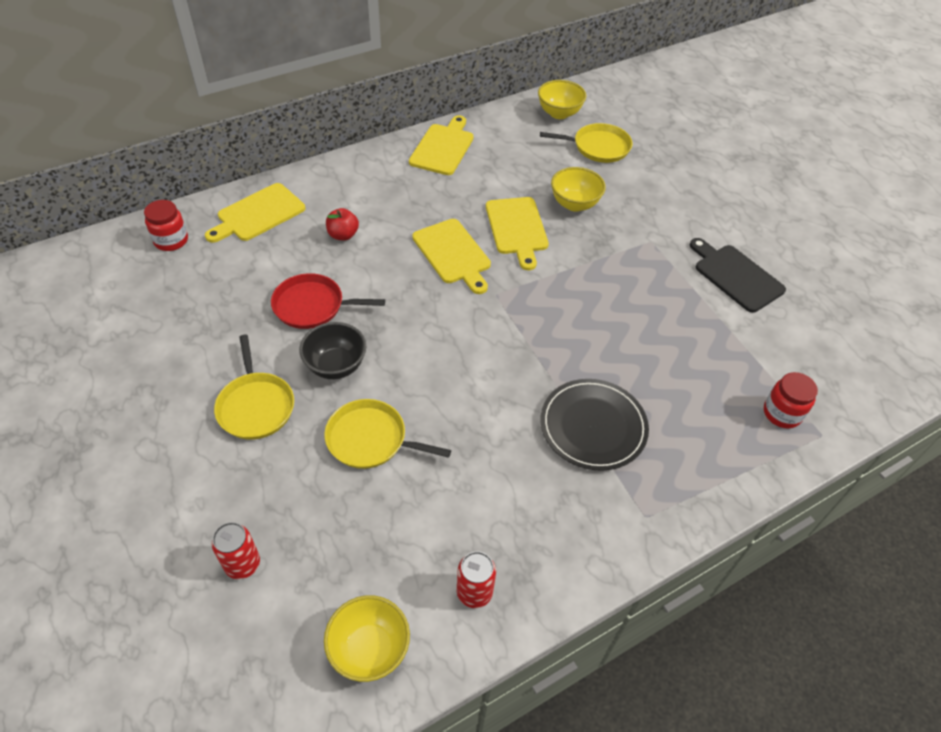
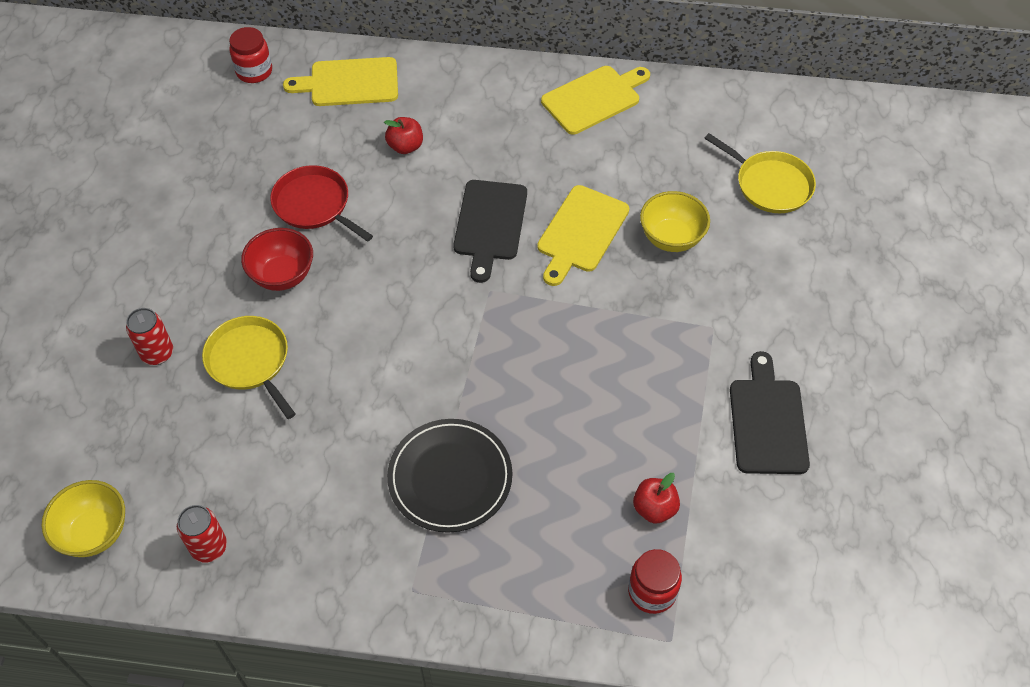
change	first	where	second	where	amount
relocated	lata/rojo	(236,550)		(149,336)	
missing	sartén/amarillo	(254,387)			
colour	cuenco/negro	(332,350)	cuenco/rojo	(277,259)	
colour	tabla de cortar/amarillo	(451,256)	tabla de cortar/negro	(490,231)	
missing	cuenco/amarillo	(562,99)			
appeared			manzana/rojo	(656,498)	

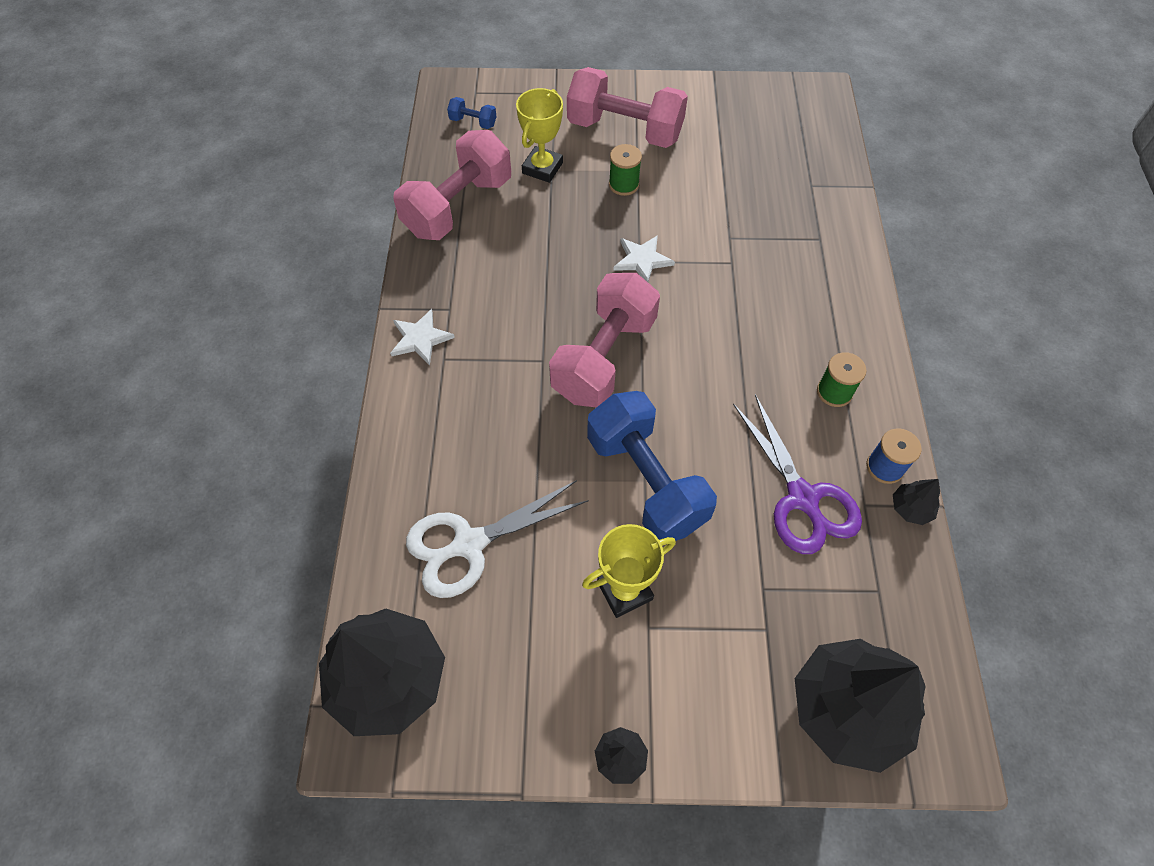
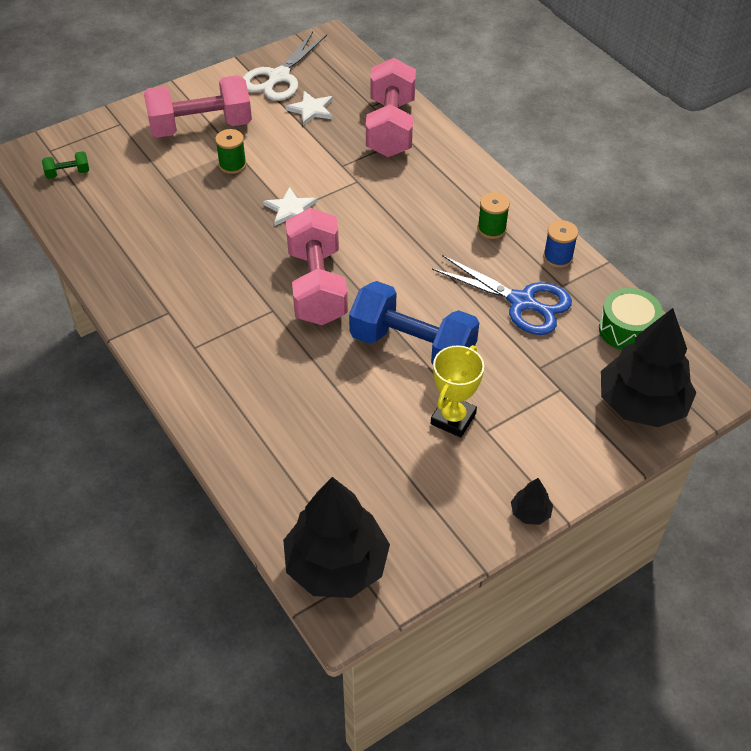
change	first	where	second	where	amount
relocated	estrella/blanco	(422,337)		(309,108)	
relocated	mancuerna/rosa	(452,185)		(391,107)	
relocated	tijeras/blanco	(497,539)		(285,66)	
colour	mancuerna/azul	(472,113)	mancuerna/verde	(65,165)	
missing	trofeo/amarillo	(539,135)			
colour	tijeras/morado	(797,474)	tijeras/azul	(502,295)	
missing	árbol/negro	(916,502)			
appeared			tambor/verde	(631,319)	

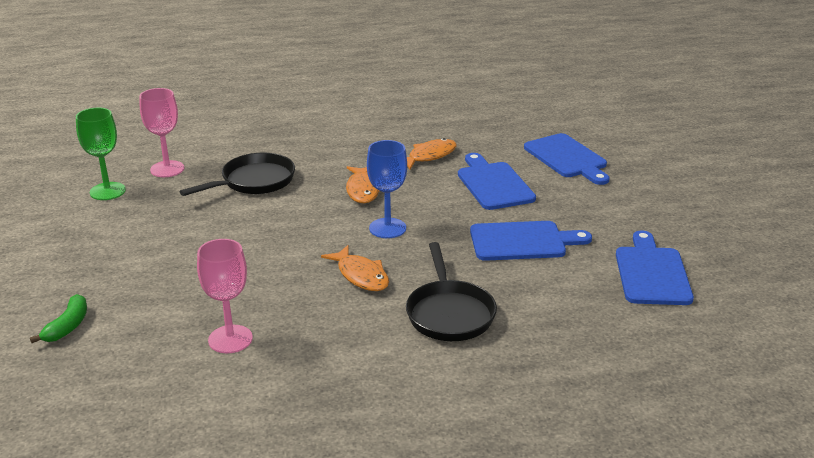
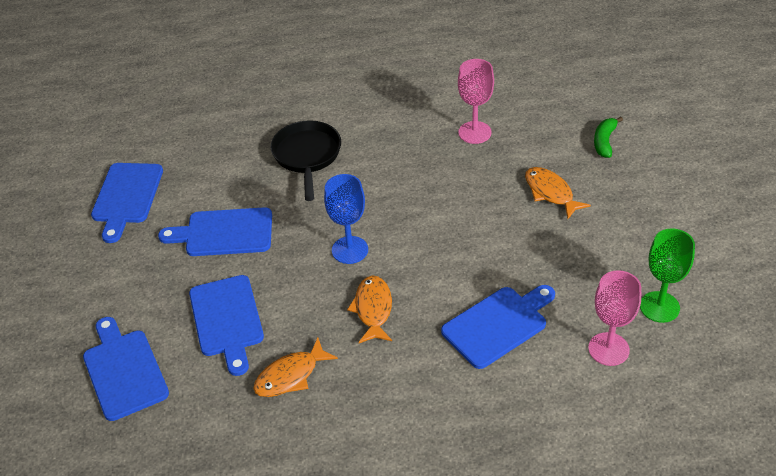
change	first	where	second	where	amount
exchanged	sartén/negro	(237,174)	tabla de cortar/azul	(498,327)	
relocated	pez/naranja	(355,268)		(558,193)	

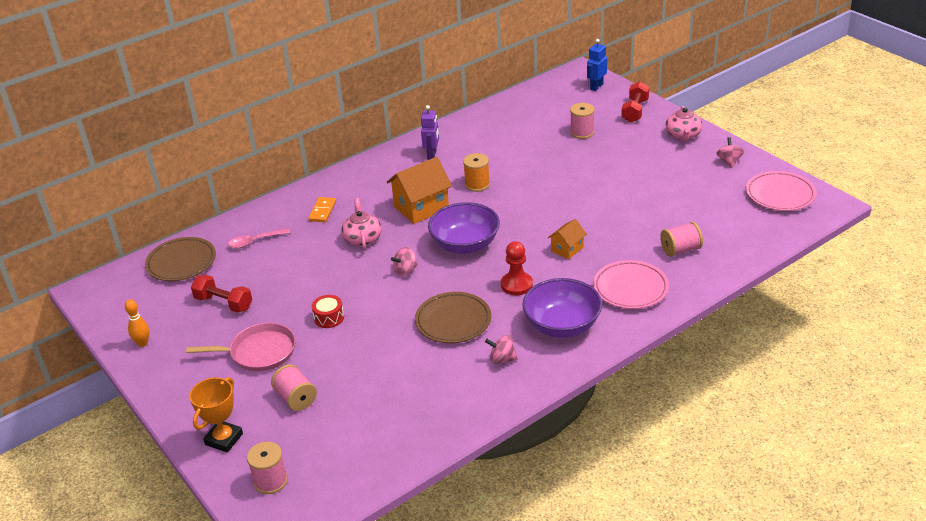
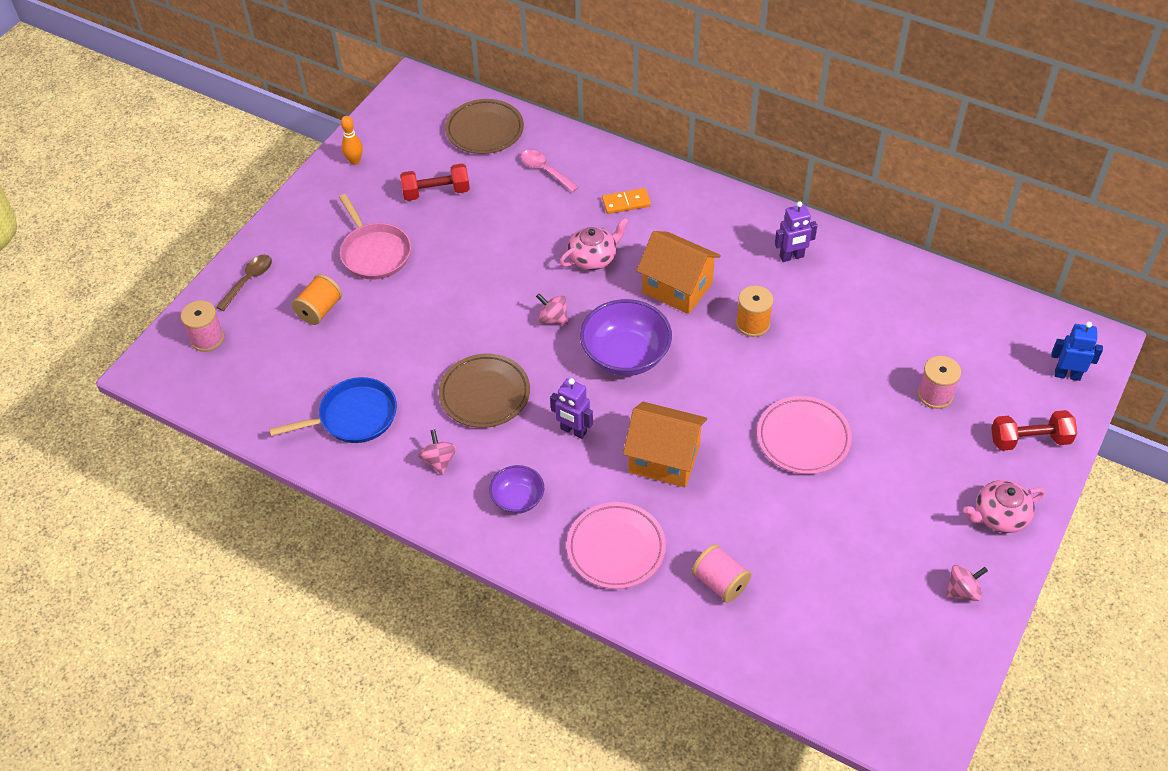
change	first	where	second	where	amount
exchanged	trofeo/naranja	(216,415)	cuchara/marrón	(244,283)	
spun	mancuerna/rojo	(221,294)		(435,182)	75 degrees clockwise
colour	carrete/rosa	(294,387)	carrete/naranja	(317,299)	
missing	tambor/rojo	(328,311)			
exchanged	peón/rojo	(517,268)	robot/morado	(571,408)	
size	cuenco/morado	(562,308)		(516,489)	x0.56
size	casa/naranja	(567,239)		(665,444)	x1.81
relocated	plato/rosa	(781,191)		(804,435)	
appeared			sartén/azul	(333,410)	

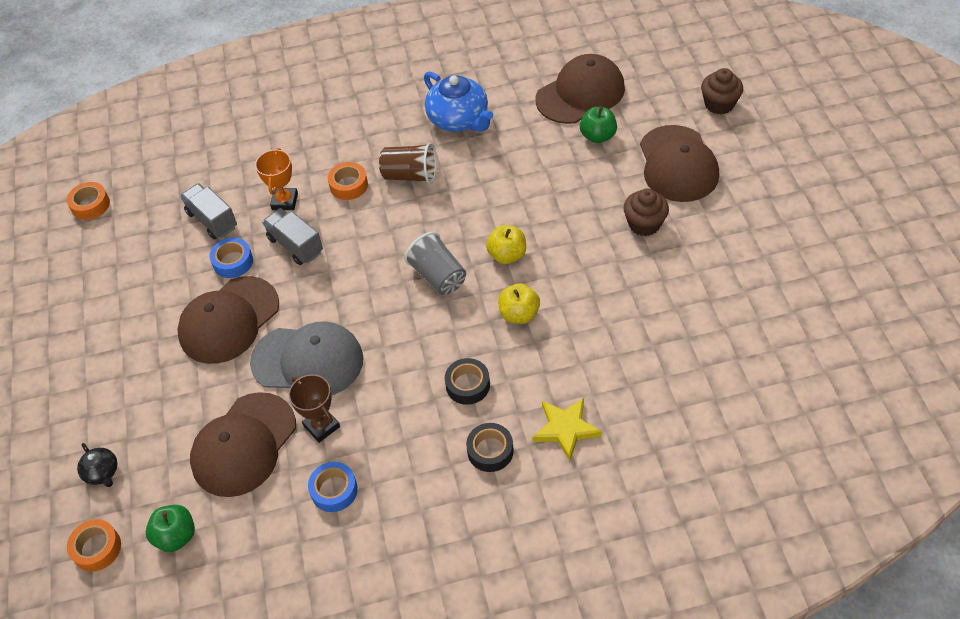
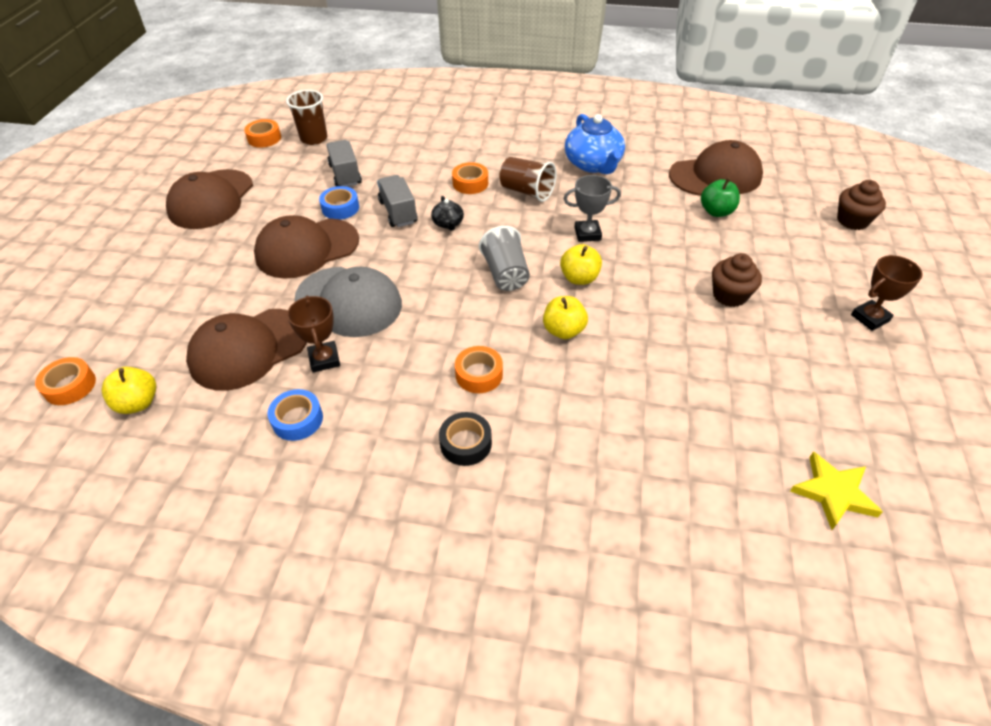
change	first	where	second	where	amount
relocated	tetera/negro	(97,465)		(447,213)	
colour	manzana/verde	(170,528)	manzana/amarillo	(129,390)	
missing	trofeo/naranja	(276,179)			
colour	cinta adhesiva/negro	(467,381)	cinta adhesiva/naranja	(479,369)	
relocated	estrella/amarillo	(567,429)		(836,491)	
relocated	gorra/marrón	(679,163)		(209,199)	
appeared			vaso/marrón	(306,117)	
appeared			trofeo/gris	(592,208)	
appeared			trofeo/marrón	(887,293)	

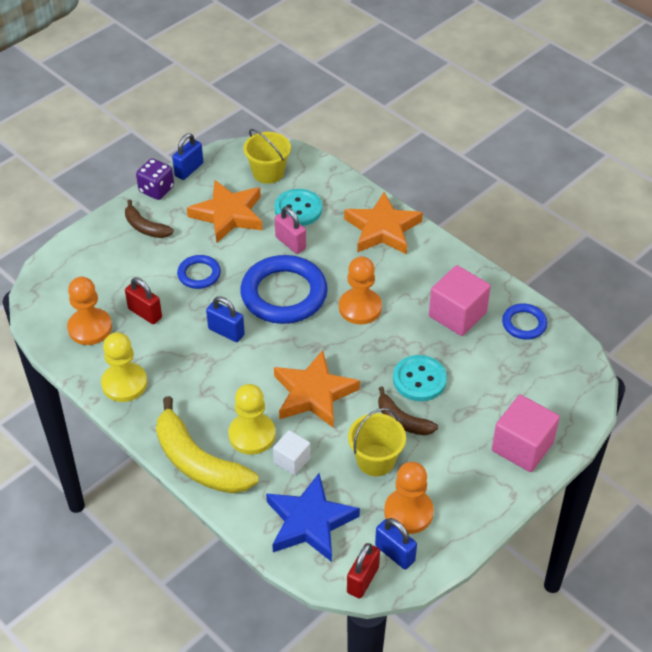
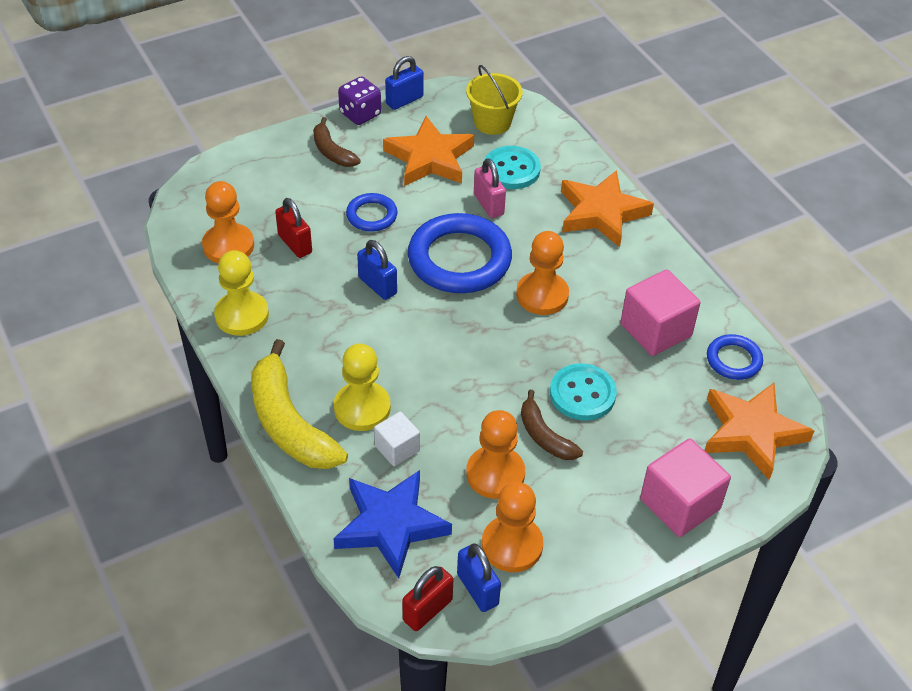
change	first	where	second	where	amount
relocated	estrella/naranja	(317,389)		(759,431)	
exchanged	balde/amarillo	(377,442)	peón/naranja	(495,454)	

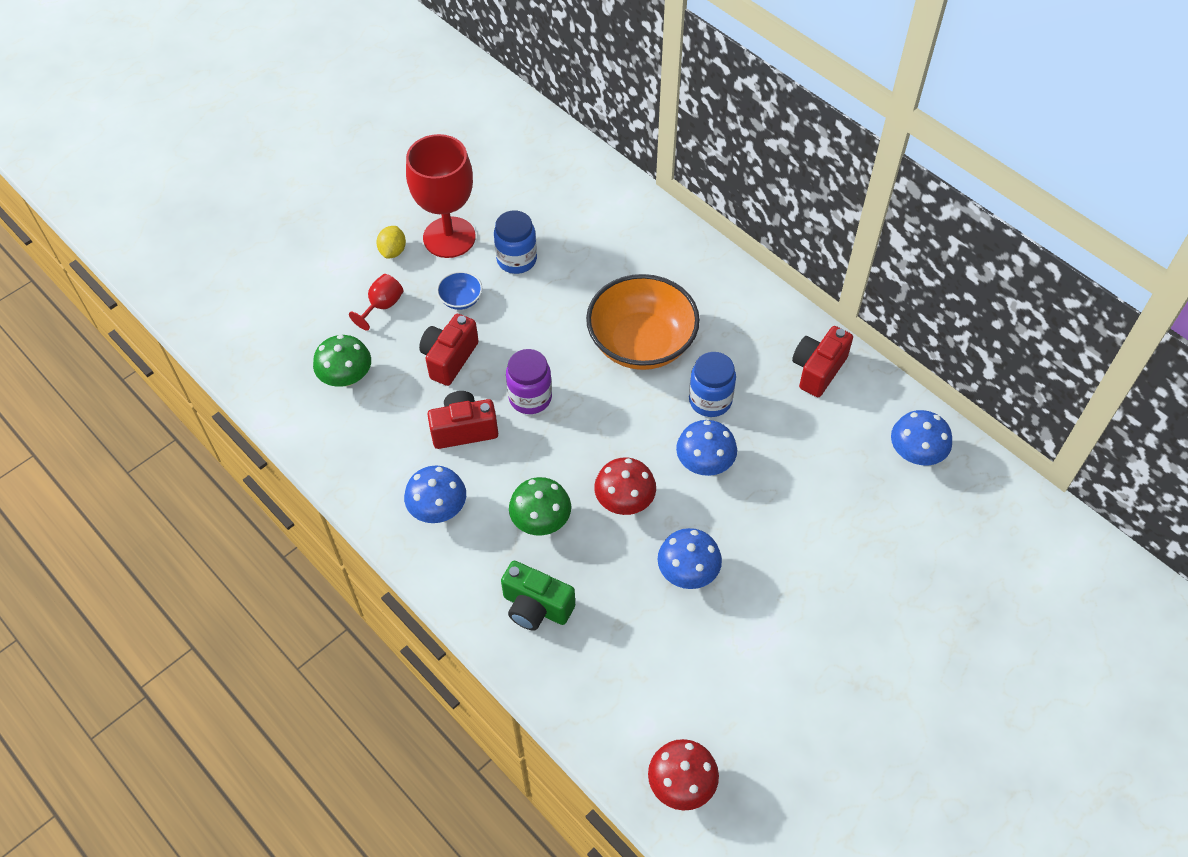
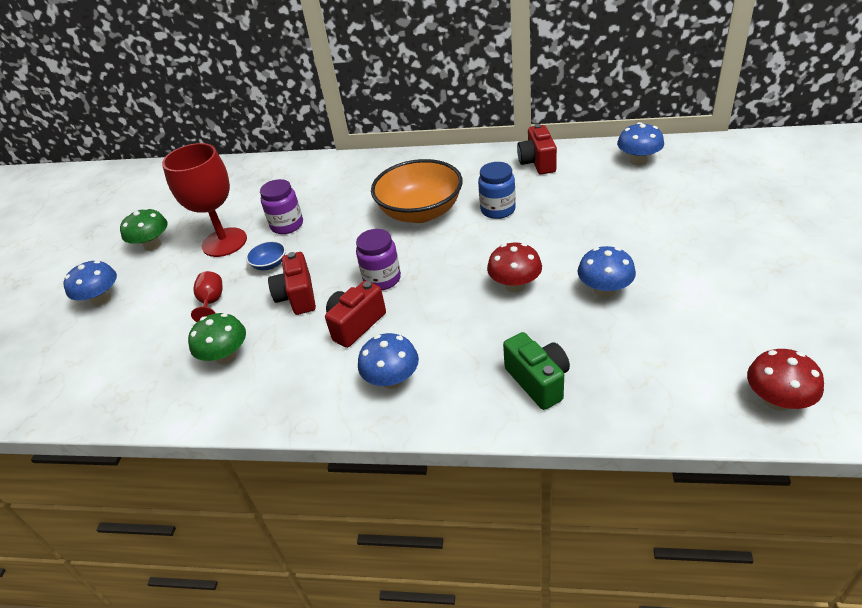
change	first	where	second	where	amount
missing	limón/amarillo	(391,242)			
colour	tarro/azul	(515,242)	tarro/morado	(281,206)	
spun	cámara/verde	(538,596)		(536,371)	105 degrees counterclockwise
relocated	seta/verde	(540,506)		(144,229)	
relocated	seta/azul	(706,448)		(90,283)	

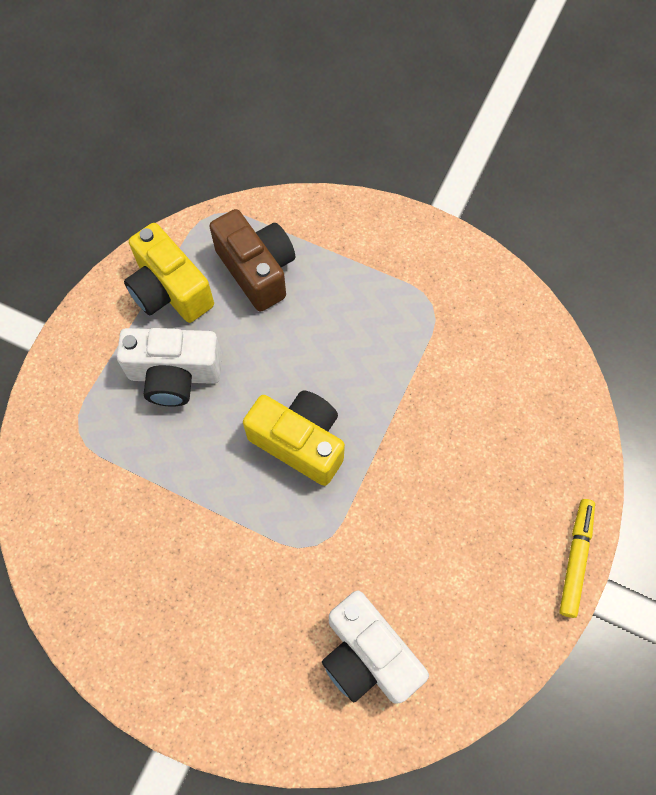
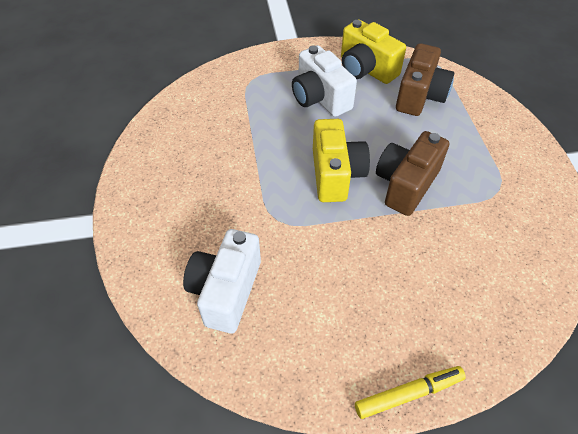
change	first	where	second	where	amount
spun	cámara/amarillo	(169,273)		(373,51)	60 degrees counterclockwise
appeared			cámara/marrón	(412,173)	

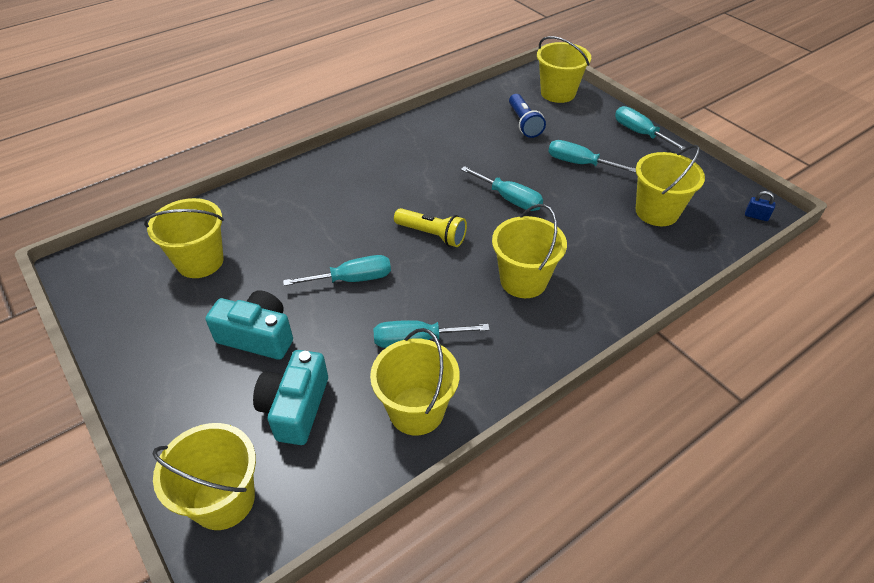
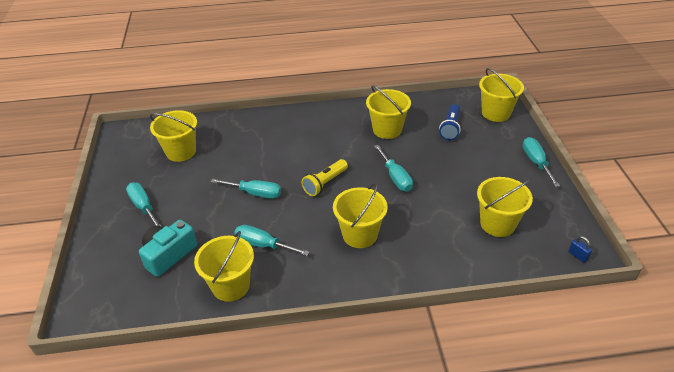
change	first	where	second	where	amount
relocated	balde/amarillo	(204,476)		(388,112)	
missing	cámara/turquesa	(249,325)			
spun	lámpara de mano/amarillo	(430,227)		(324,177)	75 degrees clockwise
relocated	destornillador/turquesa	(592,156)		(144,205)	

